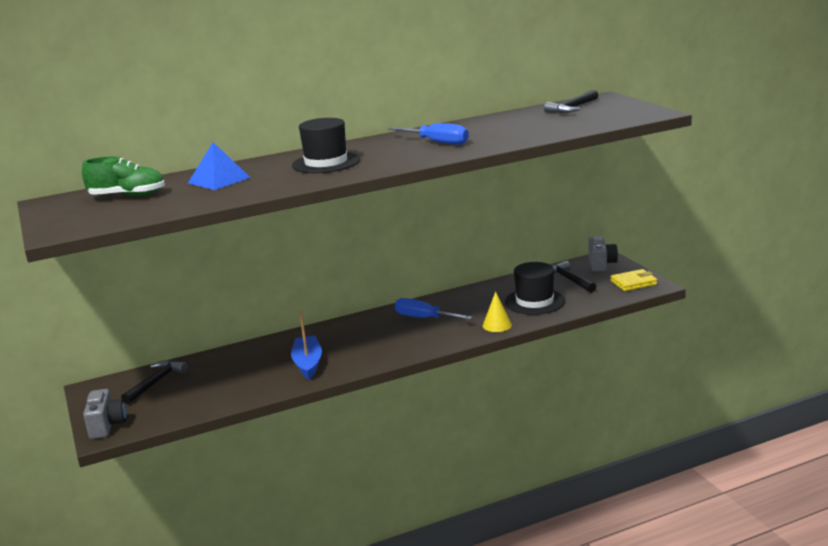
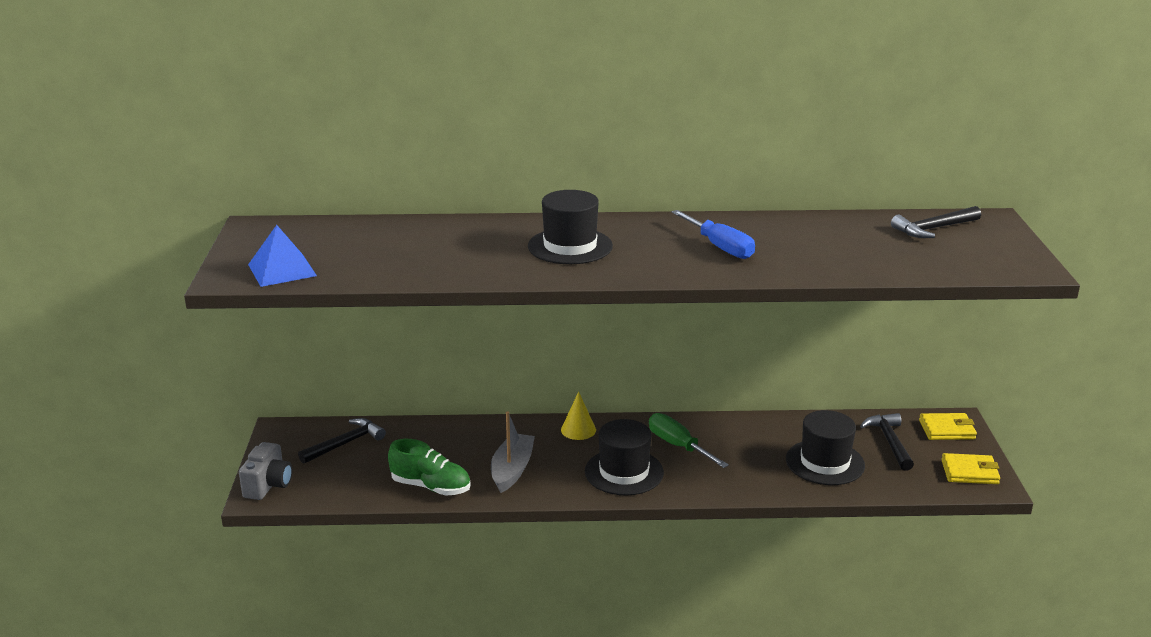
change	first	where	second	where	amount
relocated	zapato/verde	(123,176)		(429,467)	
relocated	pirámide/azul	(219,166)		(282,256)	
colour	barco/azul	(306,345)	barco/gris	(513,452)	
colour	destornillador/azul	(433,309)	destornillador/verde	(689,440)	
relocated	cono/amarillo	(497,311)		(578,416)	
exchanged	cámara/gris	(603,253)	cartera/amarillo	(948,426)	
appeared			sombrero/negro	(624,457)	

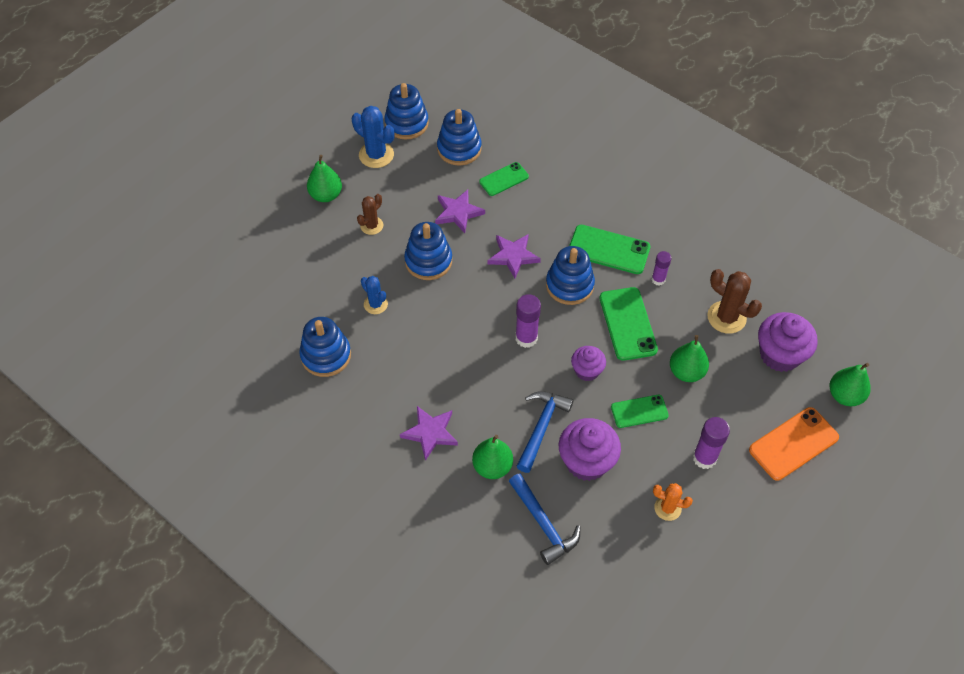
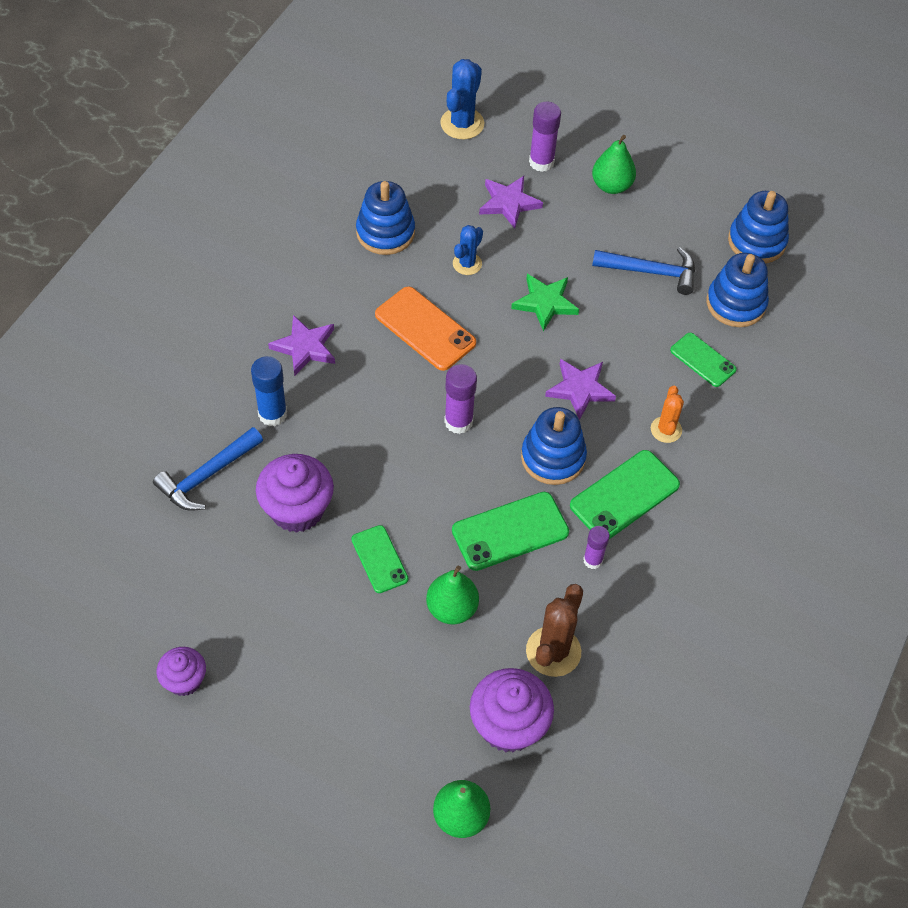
change	first	where	second	where	amount
relocated	cactus/azul	(373,137)		(462,99)	
missing	cactus/marrón	(370,214)			
exchanged	juguete apilable/azul	(428,251)	estrella/verde	(545,302)	
relocated	estrella/morado	(460,211)		(511,202)	
exchanged	pera/verde	(492,457)	barra de pegamento/azul	(269,391)	
relocated	martillo/azul	(545,432)		(643,271)	
spun	móvil/verde	(609,249)		(625,494)	45 degrees clockwise
relocated	magdalena/morado	(588,363)		(181,671)	
relocated	cactus/naranja	(673,502)		(667,414)	
relocated	barra de pegamento/morado	(711,443)		(545,137)	
relocated	móvil/naranja	(794,444)		(425,329)	

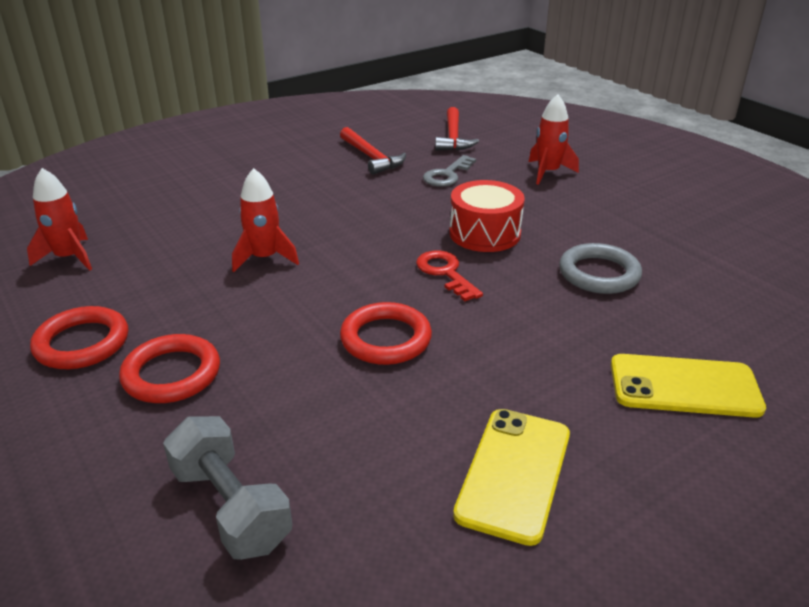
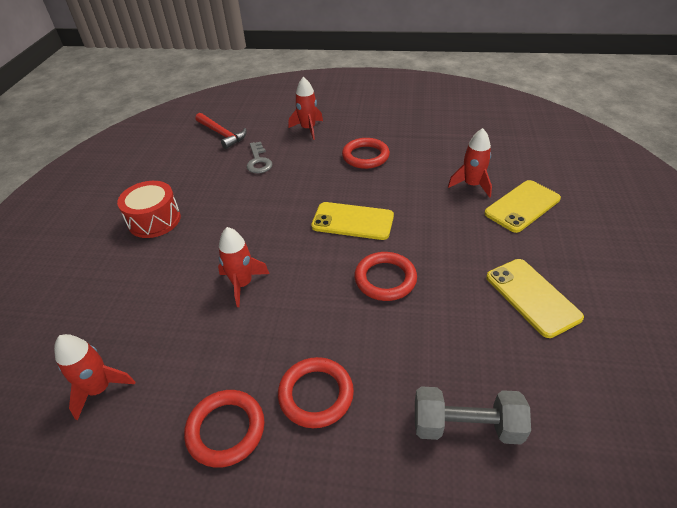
change	first	where	second	where	amount
missing	martillo/rojo	(373,151)			
exchanged	llave/rojo	(449,276)	móvil/amarillo	(352,221)	
relocated	tambor/rojo	(487,216)		(149,209)	
missing	anillo/gris	(600,268)			
appeared			anillo/rojo	(366,153)	
appeared			cohete/rojo	(470,163)	

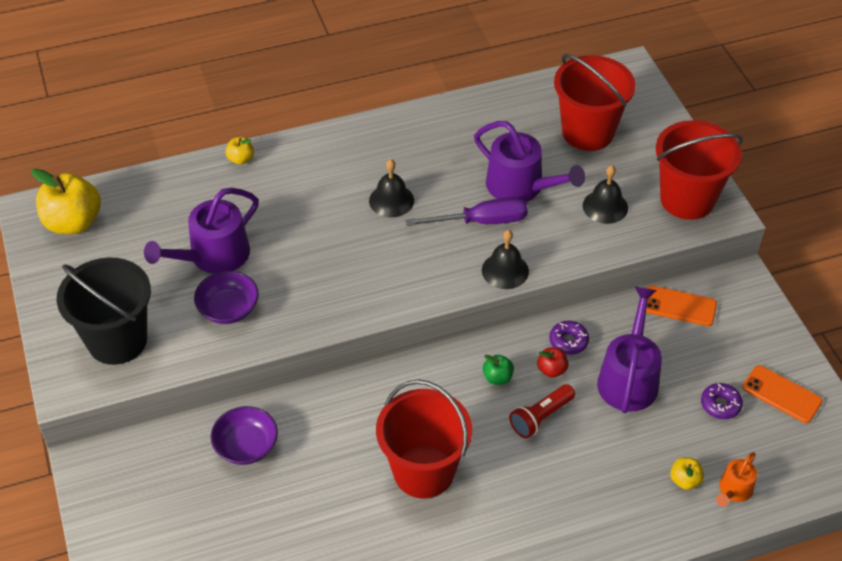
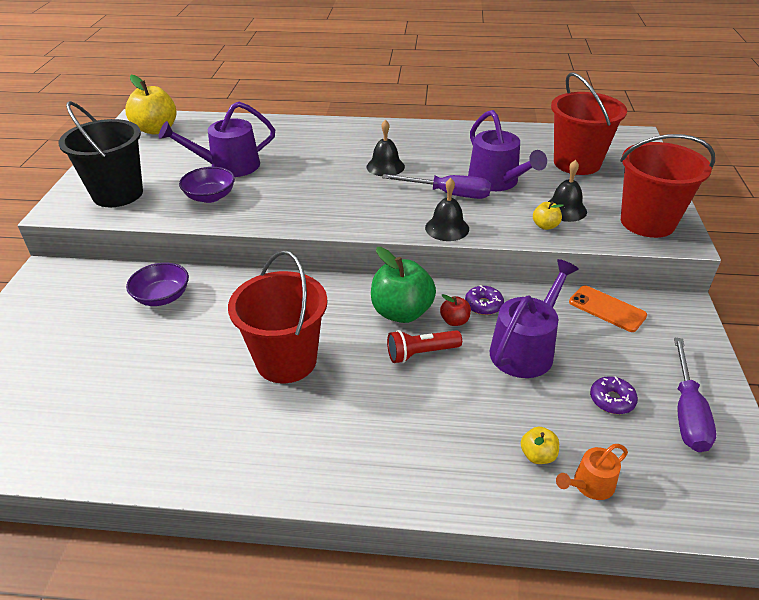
change	first	where	second	where	amount
relocated	manzana/amarillo	(239,151)		(548,215)	
size	manzana/verde	(498,370)		(403,285)	x2.13
exchanged	móvil/naranja	(782,394)	destornillador/morado	(695,395)	

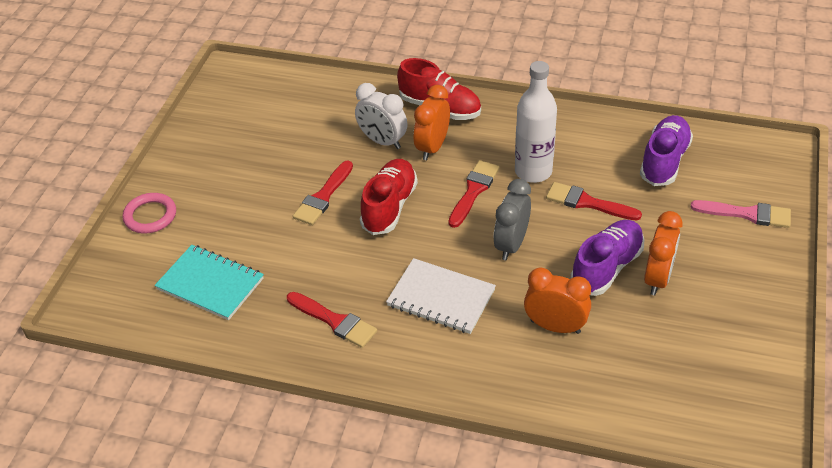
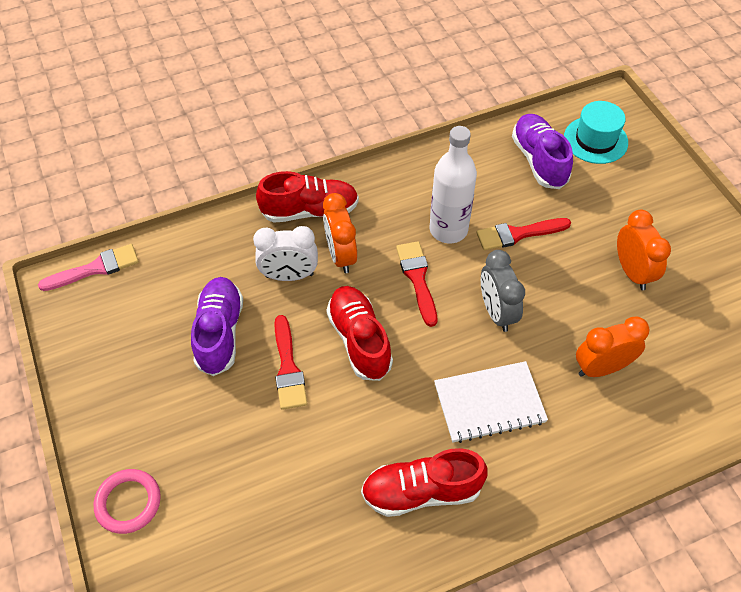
change	first	where	second	where	amount
missing	cuaderno/turquesa	(209,282)			
exchanged	pincel/rojo	(332,320)	zapato/rojo	(424,482)	
relocated	zapato/morado	(607,258)		(217,326)	
relocated	pincel/rosa	(740,214)		(88,267)	
appeared			sombrero/turquesa	(596,132)	

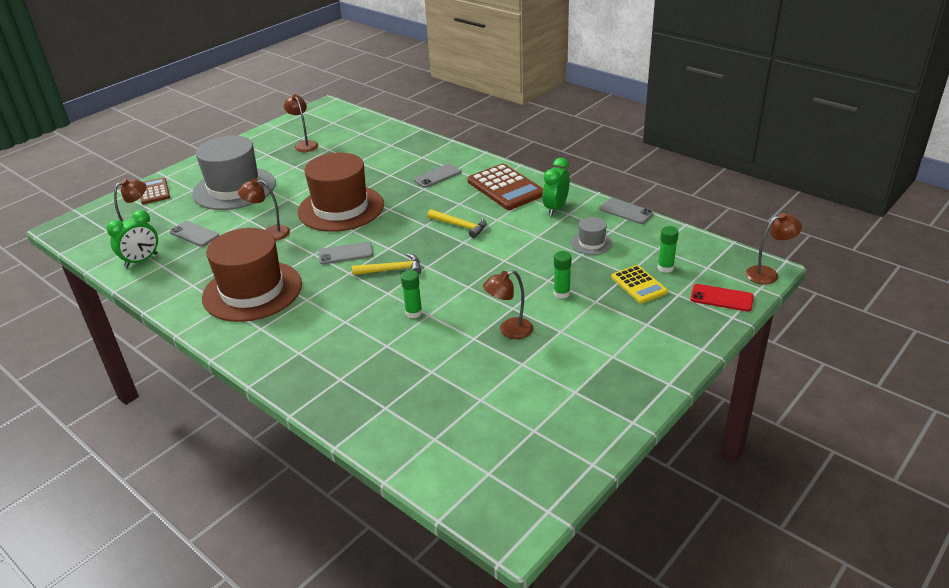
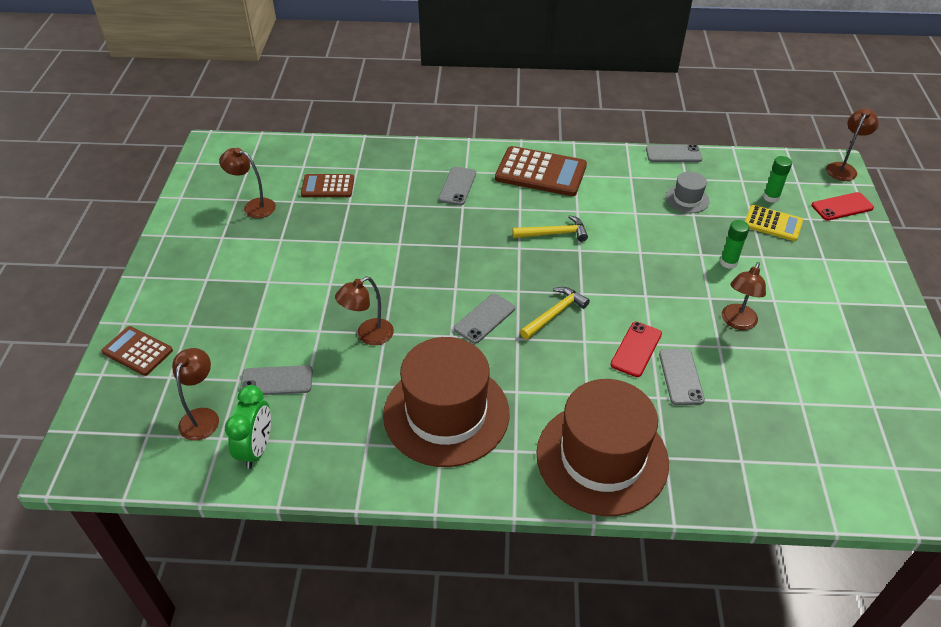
change	first	where	second	where	amount
missing	sombrero/gris	(234,172)			
relocated	sombrero/marrón	(341,192)		(602,447)	
exchanged	barra de pegamento/verde	(411,294)	móvil/rojo	(636,349)	
missing	despertador/verde	(556,187)			
appeared			calculadora/marrón	(327,185)	
appeared			móvil/gris	(682,377)	

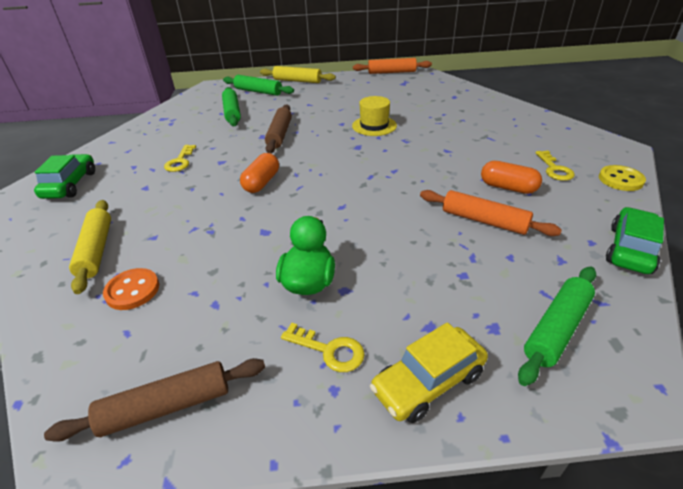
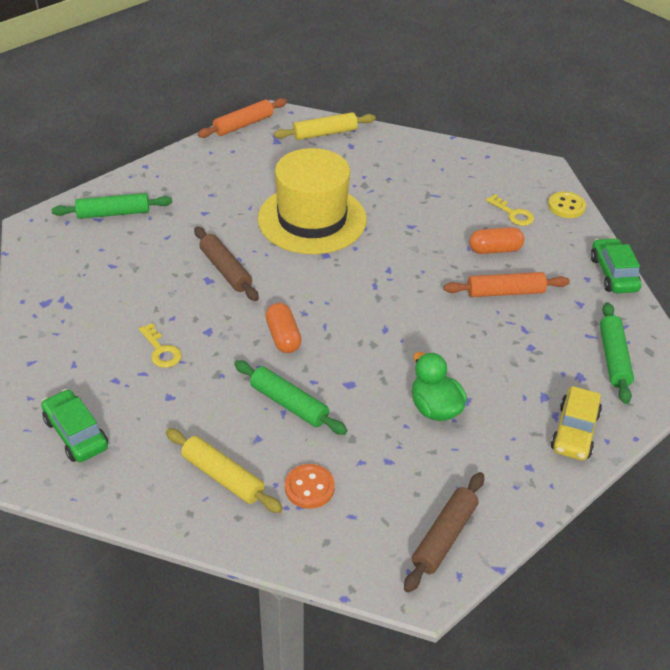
change	first	where	second	where	amount
relocated	rodillo/verde	(231,106)		(290,397)	
relocated	rodillo/amarillo	(298,74)		(325,126)	
missing	llave/amarillo	(323,347)			
size	sombrero/amarillo	(374,116)		(312,201)	x2.05

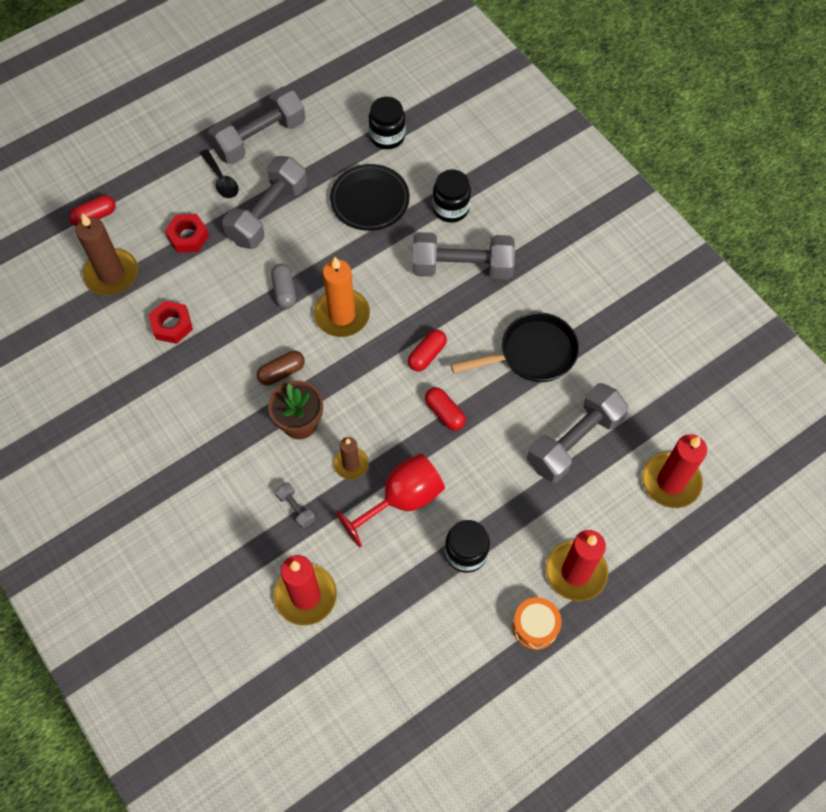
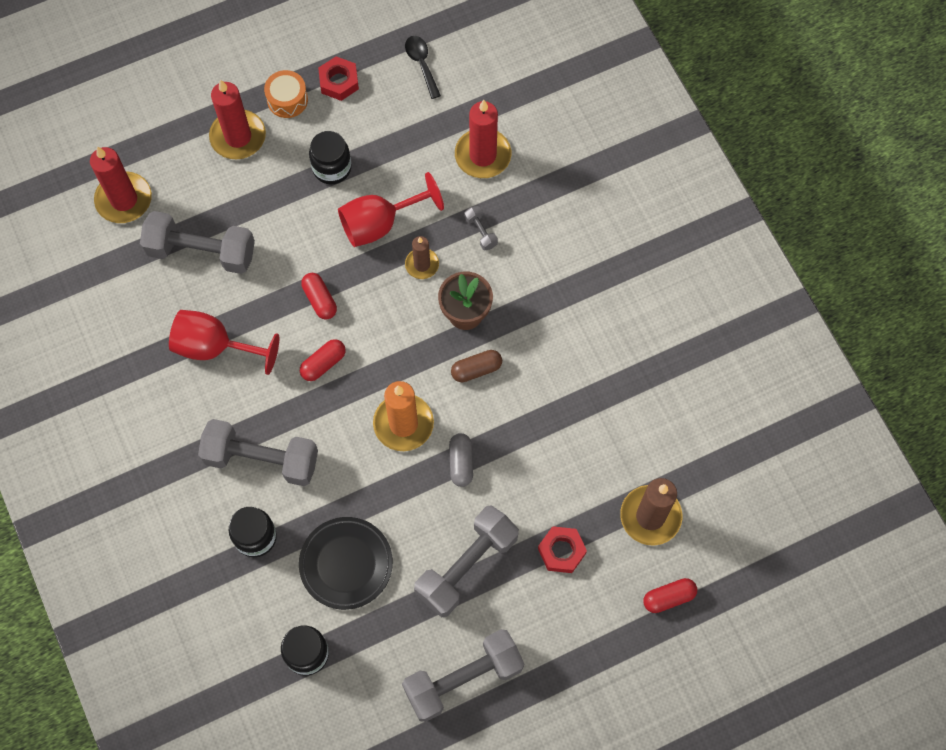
change	first	where	second	where	amount
relocated	tuerca/rojo	(171,322)		(338,78)	
relocated	cuchara/negro	(219,173)		(423,67)	
exchanged	sartén/negro	(515,347)	copa/rojo	(224,342)	
spun	mancuerna/gris	(578,433)		(197,242)	45 degrees clockwise

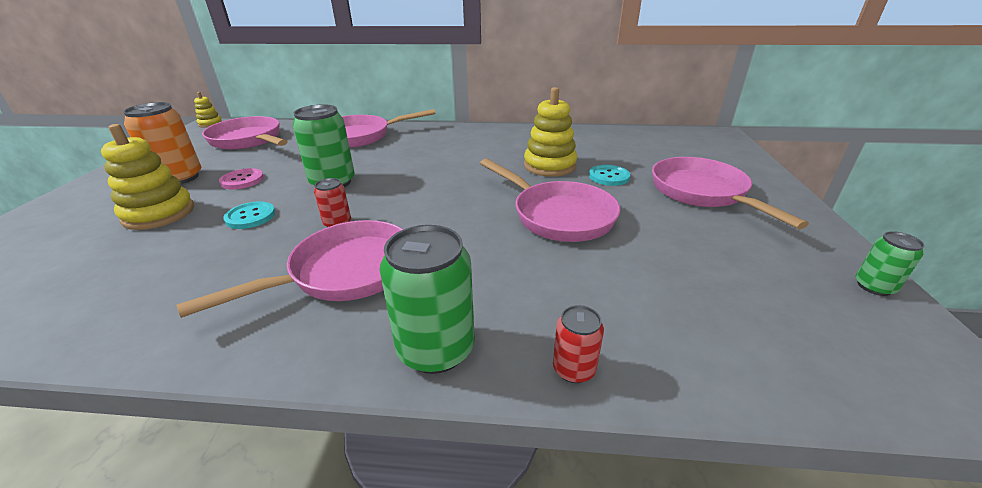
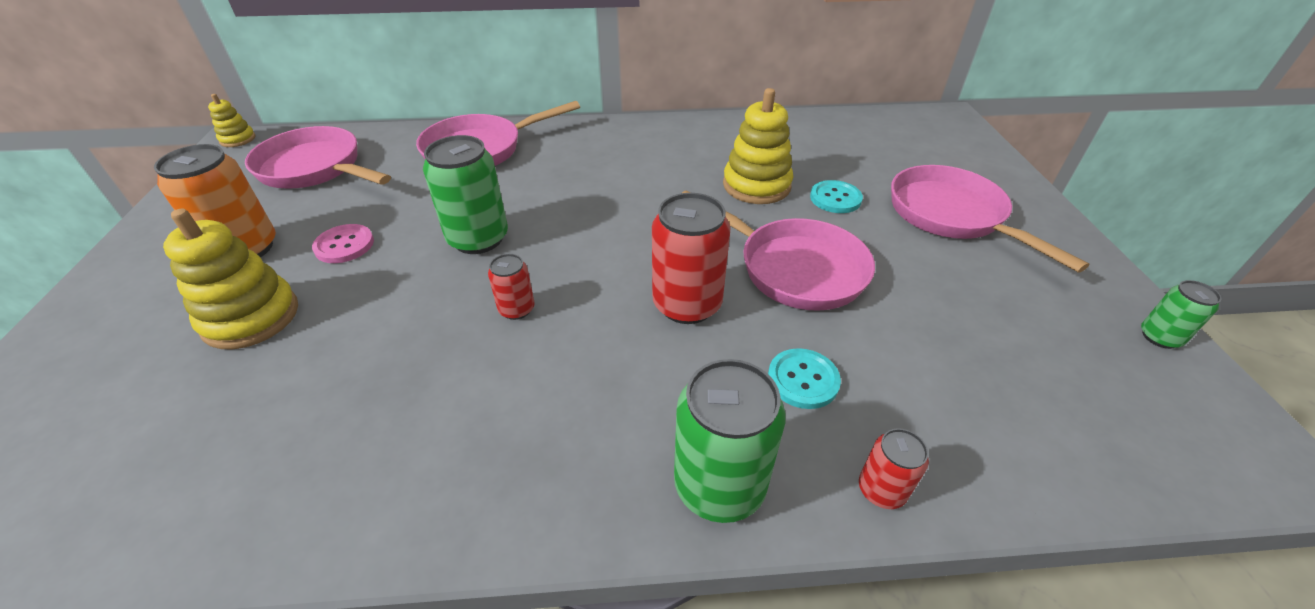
change	first	where	second	where	amount
missing	sartén/rosa	(289,269)			
relocated	botón/turquesa	(249,215)		(804,378)	
appeared			lata/rojo	(691,258)	

